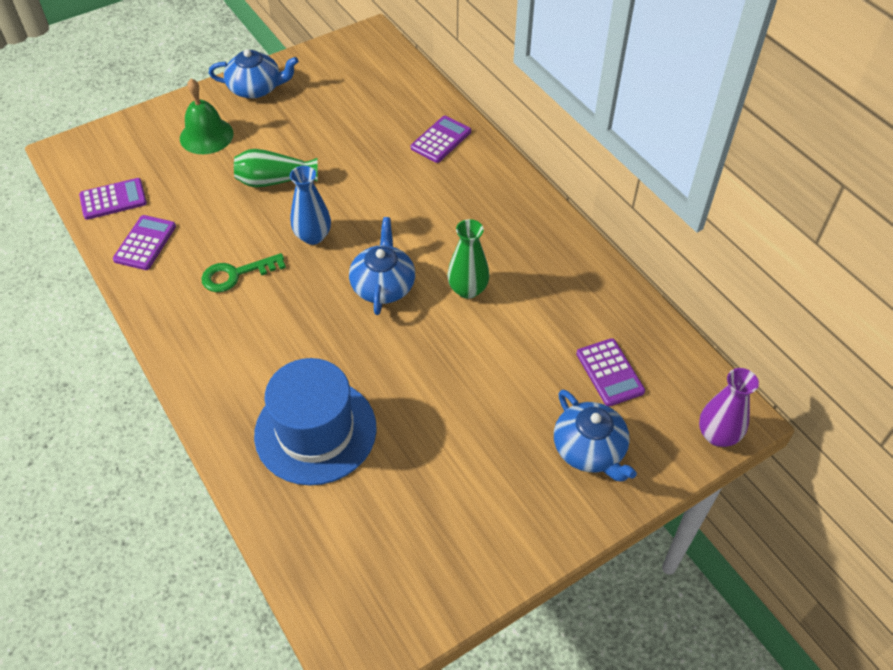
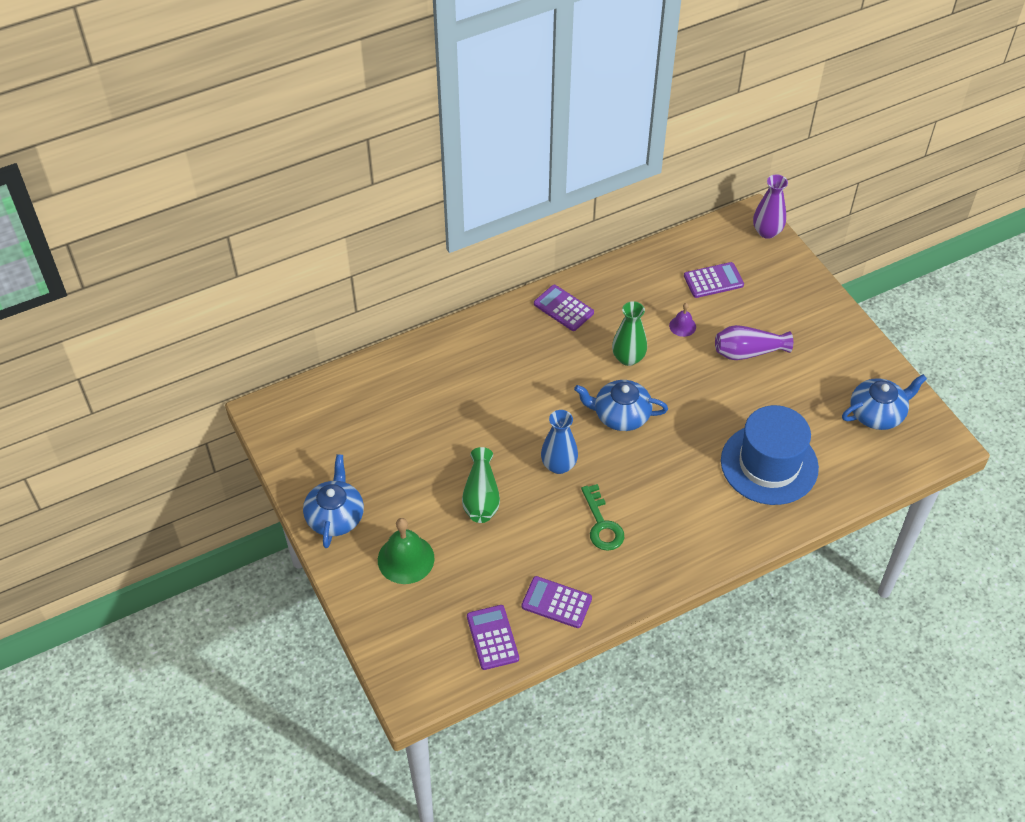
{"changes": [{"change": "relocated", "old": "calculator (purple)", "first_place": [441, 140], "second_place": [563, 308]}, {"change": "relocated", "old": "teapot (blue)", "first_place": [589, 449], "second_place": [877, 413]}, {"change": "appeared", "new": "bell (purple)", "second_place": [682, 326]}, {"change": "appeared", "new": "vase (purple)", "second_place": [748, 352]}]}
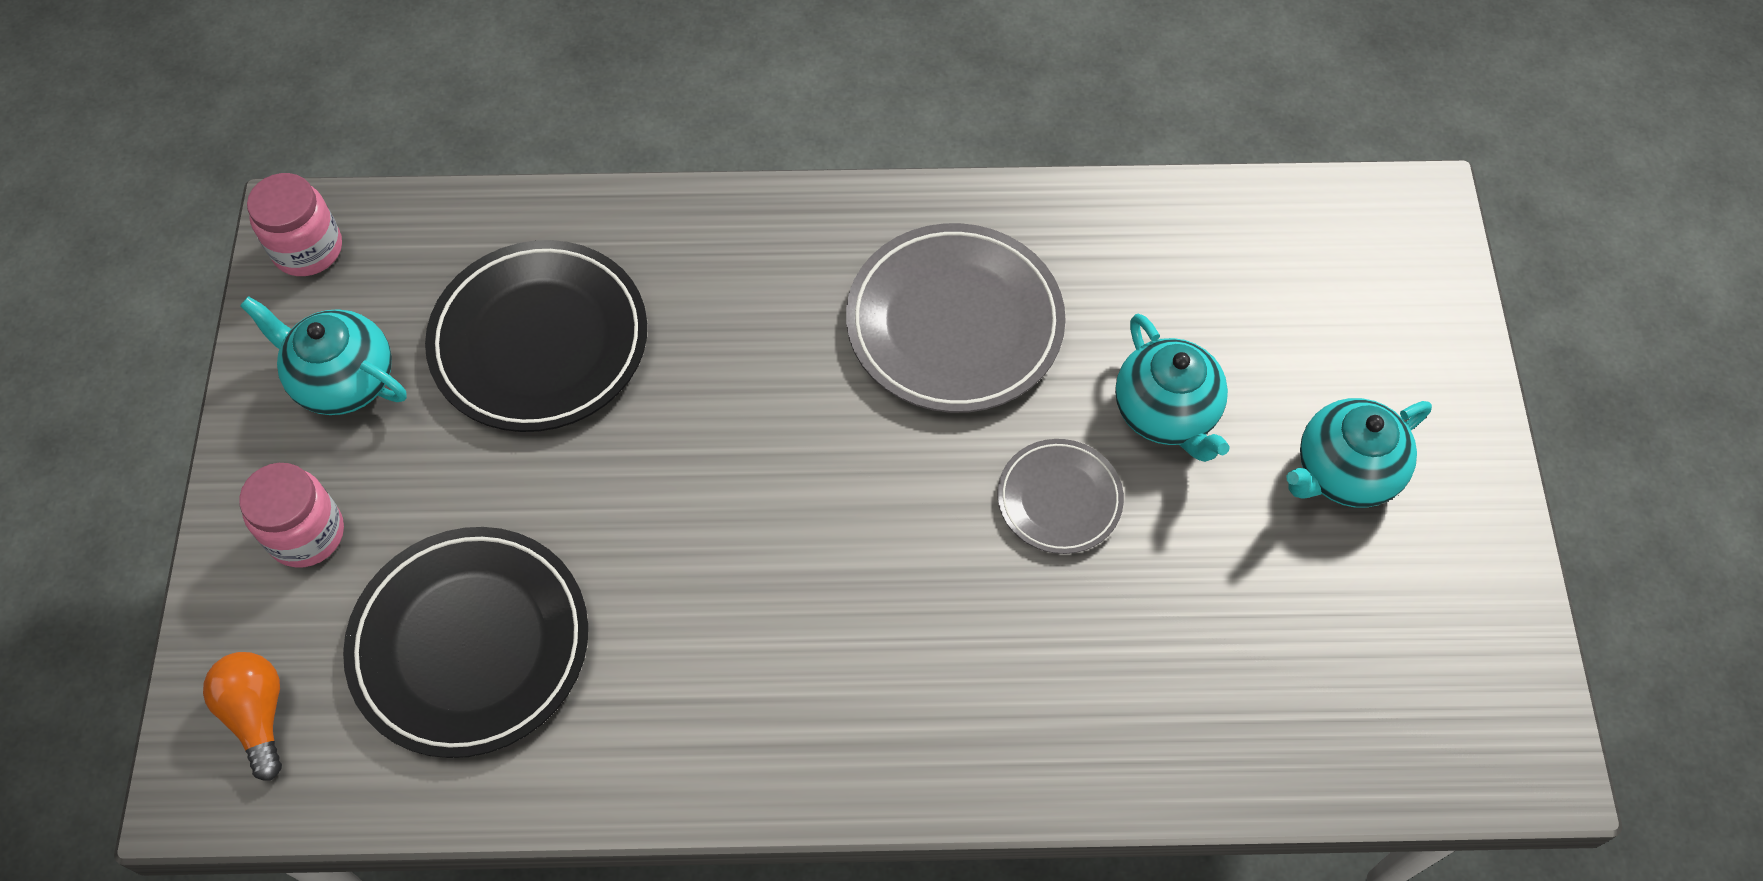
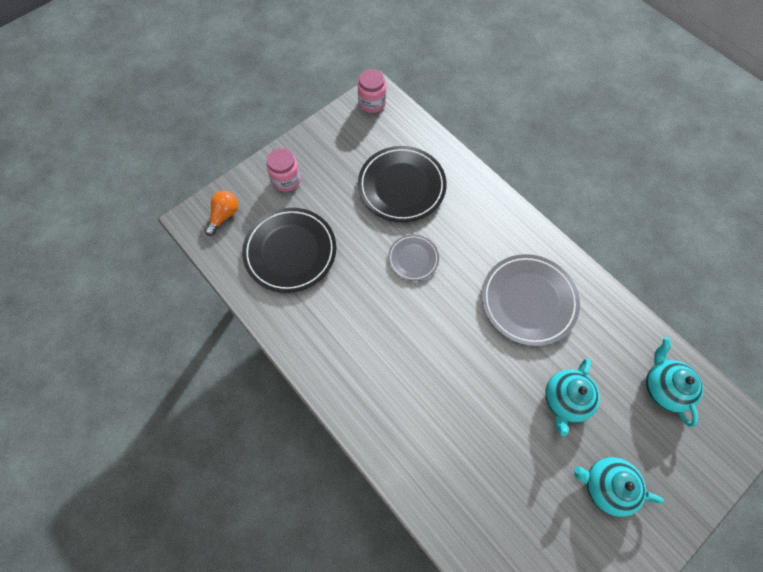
{"changes": [{"change": "relocated", "old": "teapot (turquoise)", "first_place": [343, 380], "second_place": [663, 387]}, {"change": "relocated", "old": "plate (grey)", "first_place": [1059, 499], "second_place": [413, 259]}]}
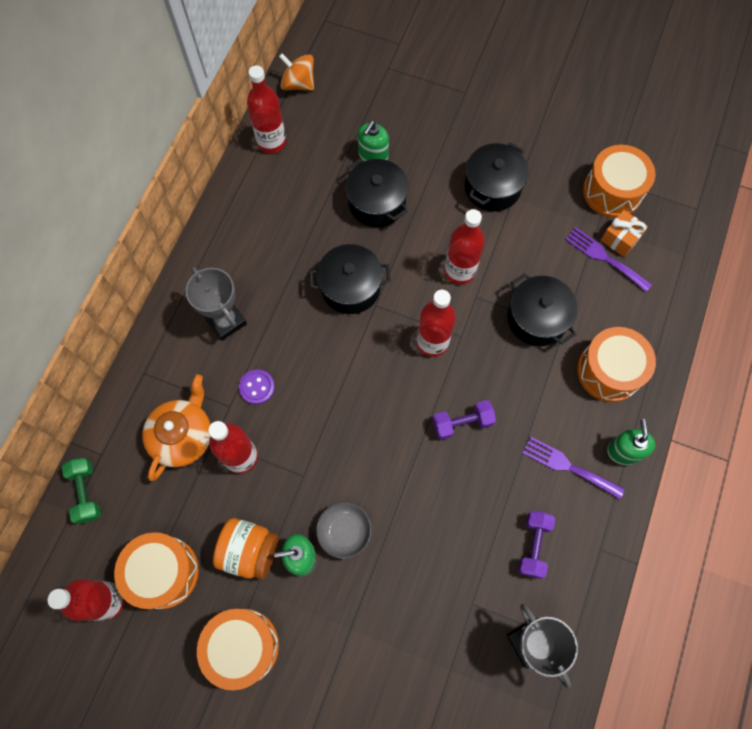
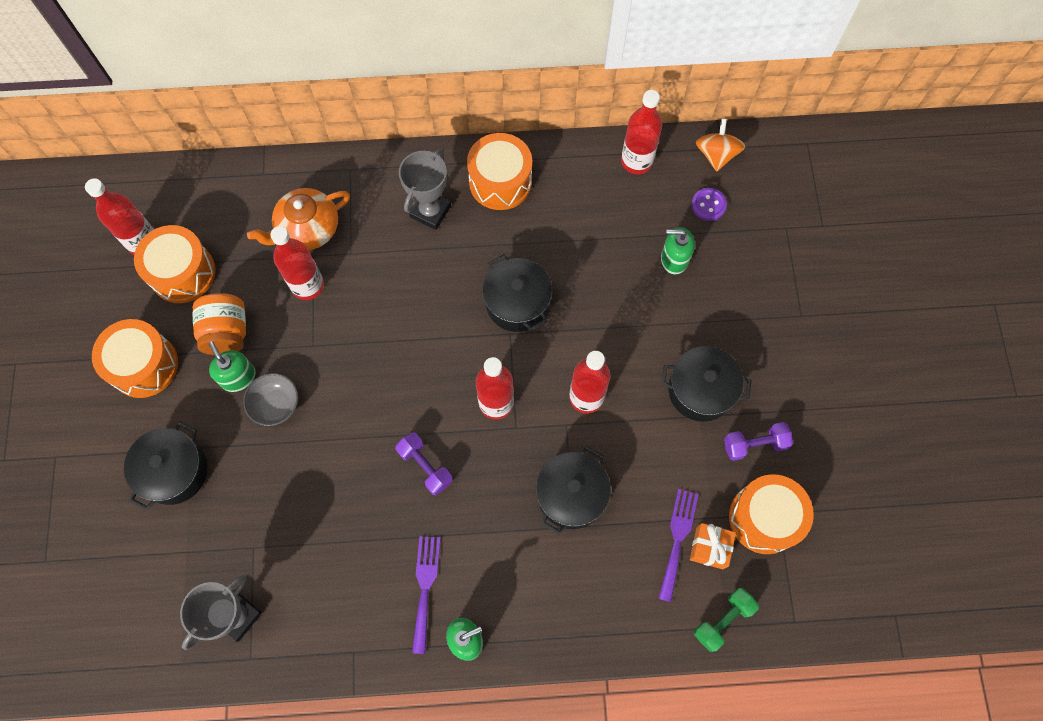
{"changes": [{"change": "relocated", "old": "pot (black)", "first_place": [376, 203], "second_place": [174, 471]}, {"change": "relocated", "old": "drum (orange)", "first_place": [609, 371], "second_place": [500, 182]}, {"change": "relocated", "old": "button (purple)", "first_place": [257, 387], "second_place": [708, 205]}, {"change": "spun", "old": "teapot (orange)", "first_place": [183, 435], "second_place": [307, 229], "degrees": 150}, {"change": "relocated", "old": "dumbbell (green)", "first_place": [86, 493], "second_place": [723, 620]}, {"change": "relocated", "old": "dumbbell (purple)", "first_place": [533, 545], "second_place": [754, 444]}]}
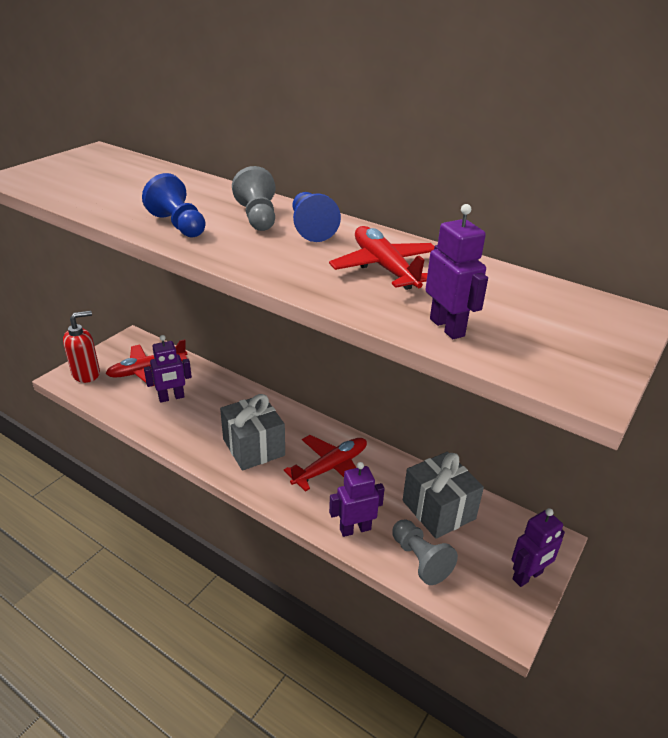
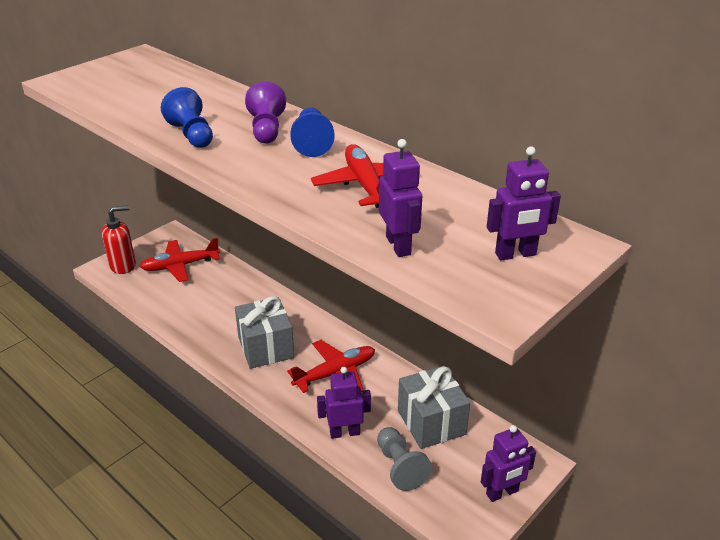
{"changes": [{"change": "colour", "old": "pawn (grey)", "new": "pawn (purple)", "first_place": [258, 217], "second_place": [266, 129]}, {"change": "relocated", "old": "robot (purple)", "first_place": [171, 398], "second_place": [515, 254]}]}
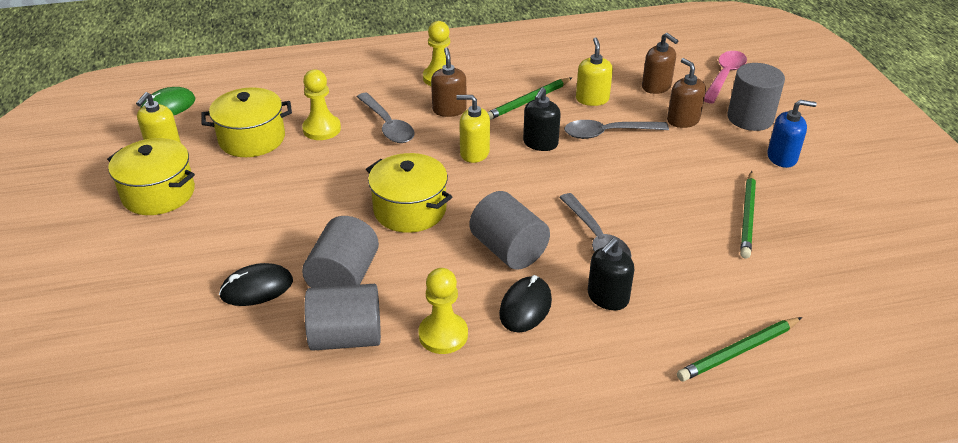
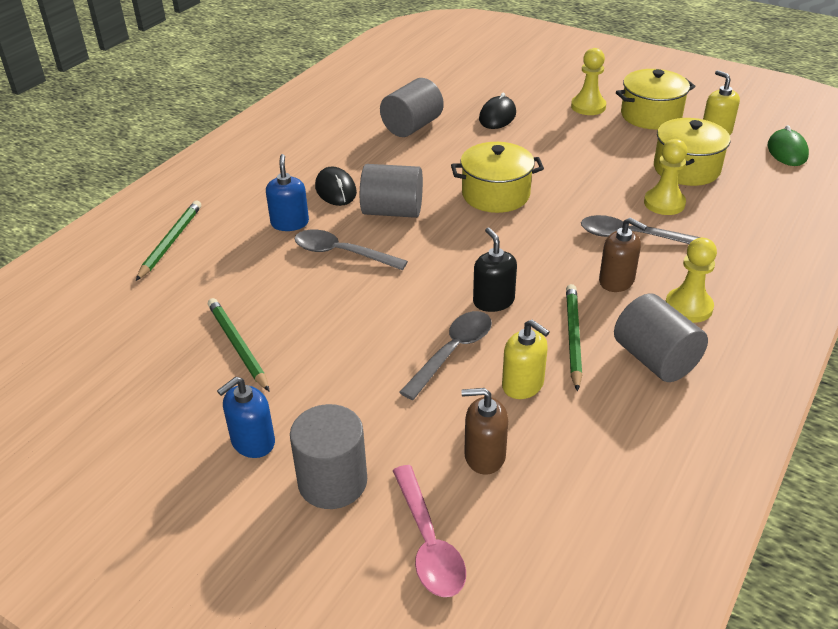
{"changes": [{"change": "missing", "old": "soap dispenser (brown)", "first_place": [683, 120]}, {"change": "missing", "old": "soap dispenser (yellow)", "first_place": [474, 153]}, {"change": "relocated", "old": "cylinder (grey)", "first_place": [344, 278], "second_place": [655, 359]}, {"change": "colour", "old": "soap dispenser (black)", "new": "soap dispenser (blue)", "first_place": [607, 297], "second_place": [290, 223]}, {"change": "relocated", "old": "pawn (yellow)", "first_place": [443, 335], "second_place": [588, 106]}]}
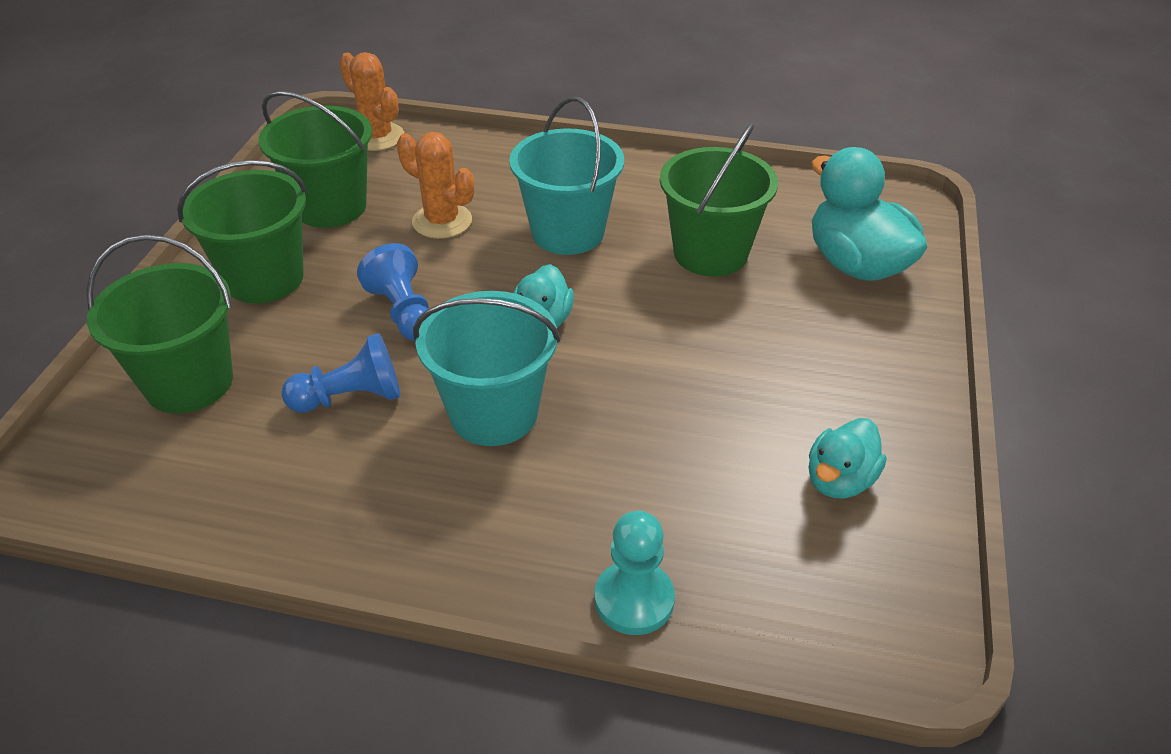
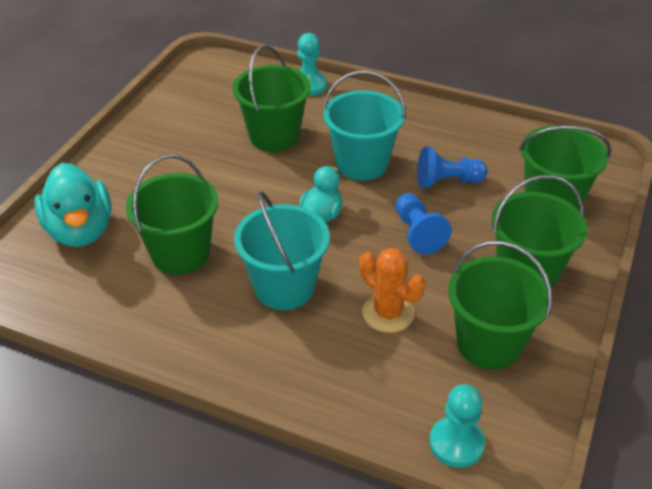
{"changes": [{"change": "exchanged", "old": "cactus (orange)", "new": "pawn (turquoise)", "first_place": [377, 137], "second_place": [456, 443]}, {"change": "missing", "old": "duck (turquoise)", "first_place": [839, 480]}, {"change": "appeared", "new": "bucket (green)", "second_place": [274, 136]}]}
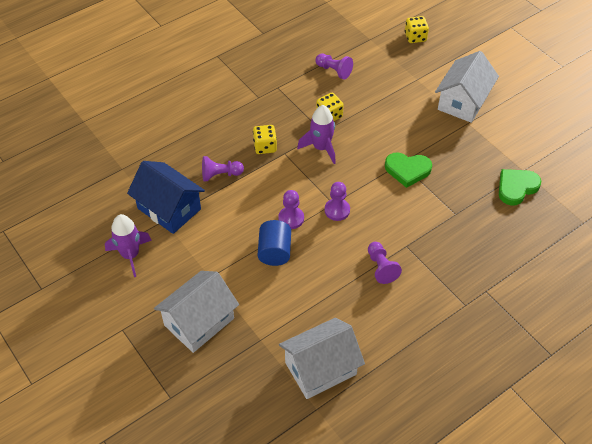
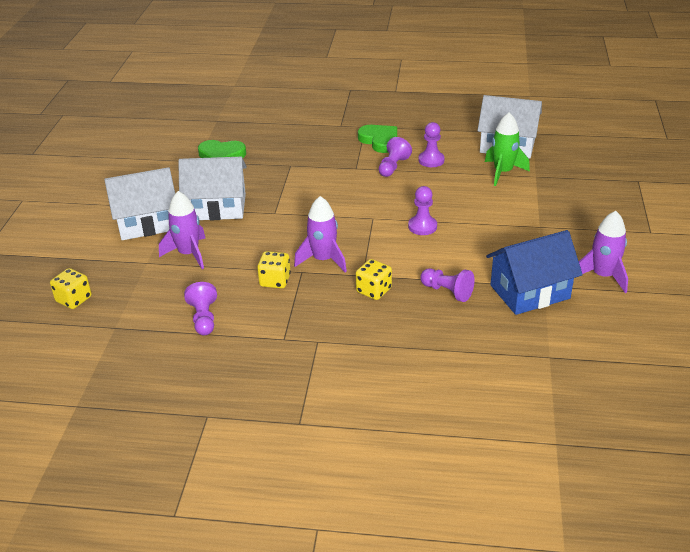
{"changes": [{"change": "relocated", "old": "heart (green)", "first_place": [407, 170], "second_place": [380, 141]}, {"change": "spun", "old": "house (blue)", "first_place": [169, 208], "second_place": [529, 292], "degrees": 75}, {"change": "relocated", "old": "pawn (purple)", "first_place": [337, 210], "second_place": [431, 160]}, {"change": "missing", "old": "cylinder (blue)", "first_place": [274, 252]}, {"change": "relocated", "old": "house (white)", "first_place": [199, 322], "second_place": [217, 207]}, {"change": "appeared", "new": "rocket (green)", "second_place": [503, 172]}, {"change": "appeared", "new": "rocket (purple)", "second_place": [189, 254]}]}
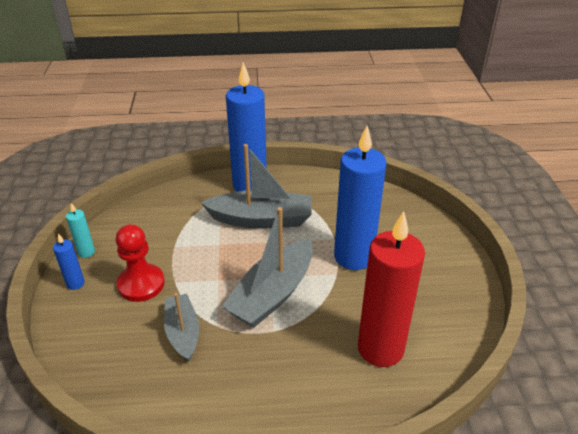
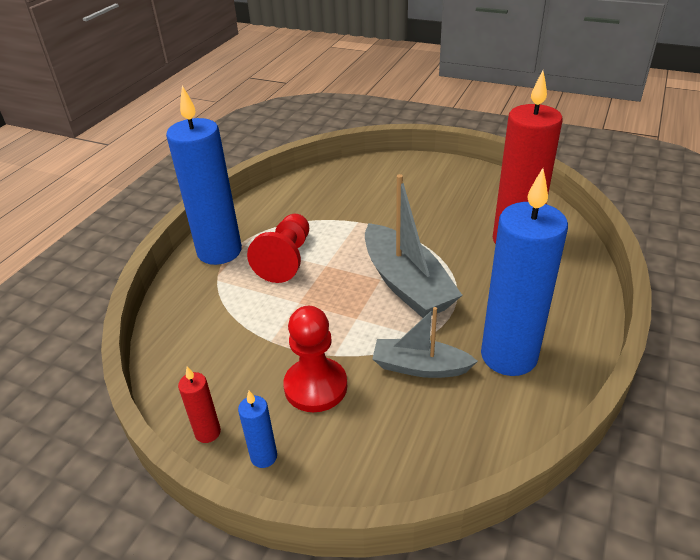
{"changes": [{"change": "relocated", "old": "candle (blue)", "first_place": [353, 257], "second_place": [508, 356]}, {"change": "exchanged", "old": "boat (grey)", "new": "pawn (red)", "first_place": [261, 219], "second_place": [286, 259]}, {"change": "colour", "old": "candle (turquoise)", "new": "candle (red)", "first_place": [86, 252], "second_place": [208, 432]}]}
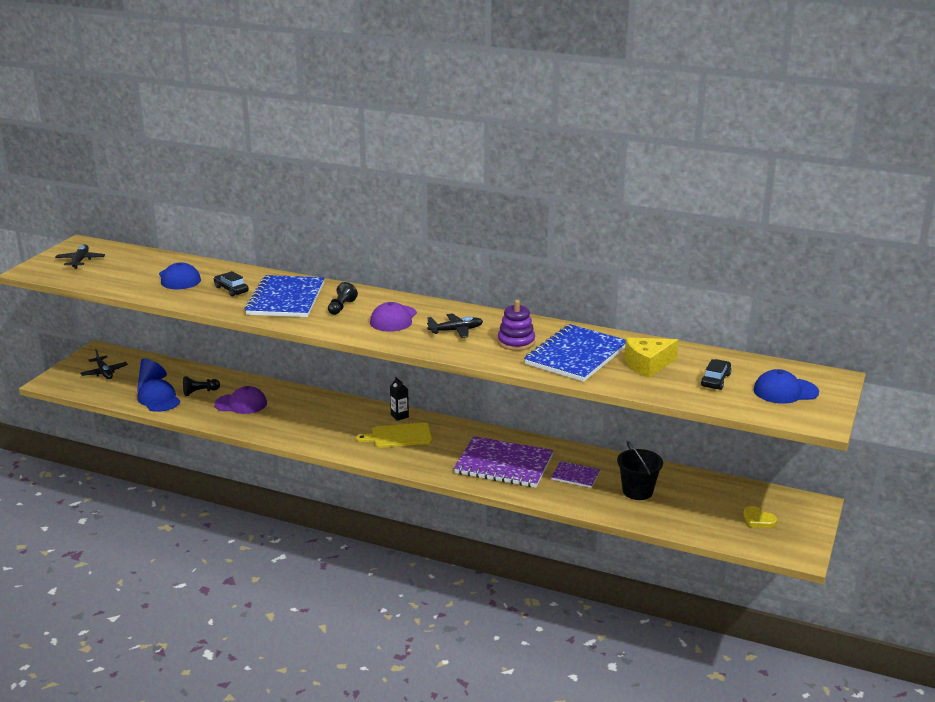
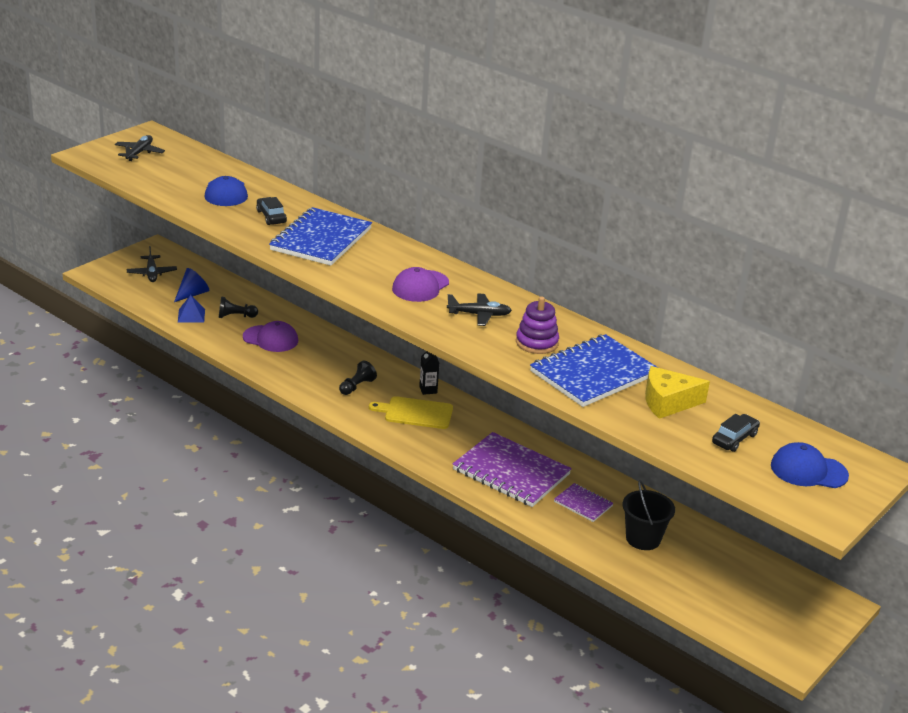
{"changes": [{"change": "relocated", "old": "pawn (black)", "first_place": [341, 307], "second_place": [357, 386]}, {"change": "exchanged", "old": "cap (blue)", "new": "pyramid (blue)", "first_place": [159, 399], "second_place": [191, 315]}, {"change": "missing", "old": "heart (yellow)", "first_place": [758, 519]}]}
